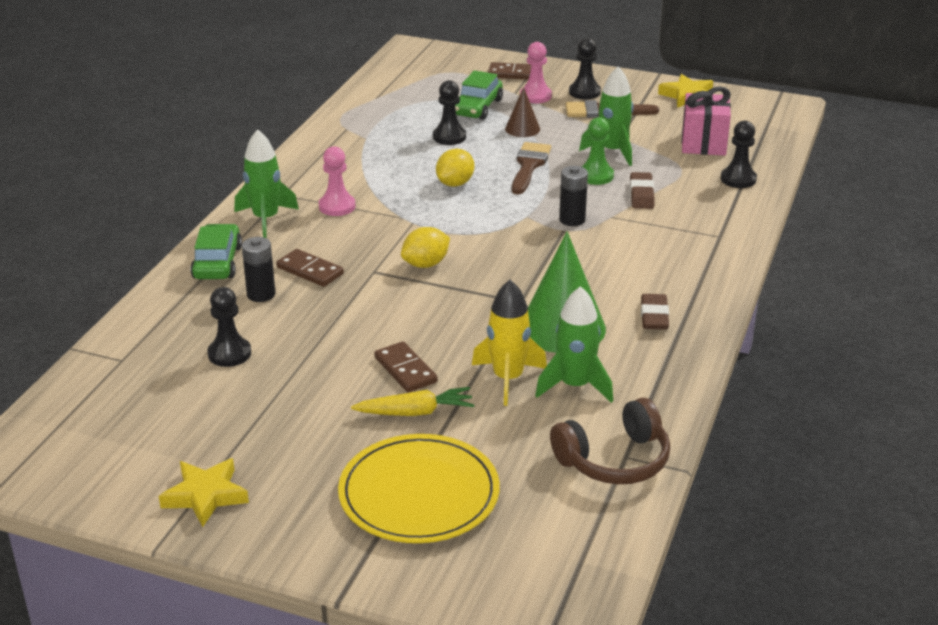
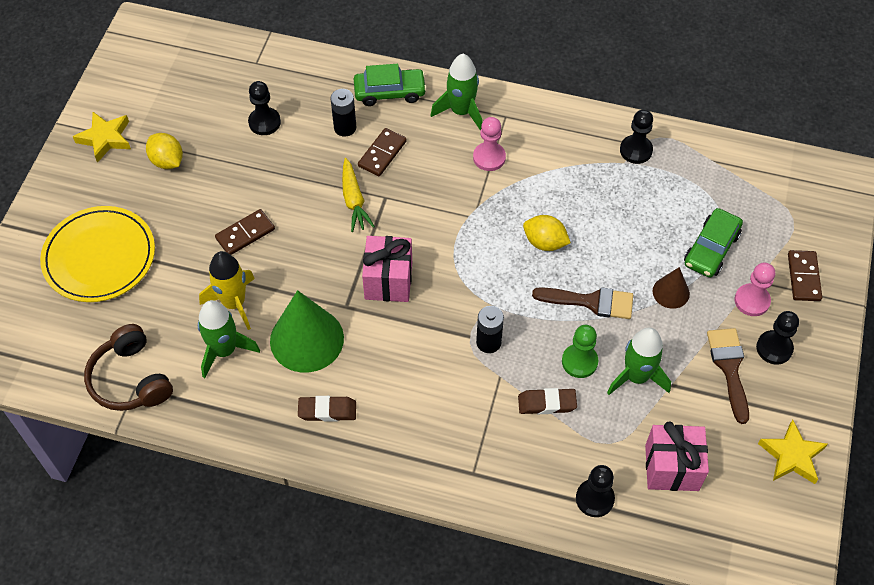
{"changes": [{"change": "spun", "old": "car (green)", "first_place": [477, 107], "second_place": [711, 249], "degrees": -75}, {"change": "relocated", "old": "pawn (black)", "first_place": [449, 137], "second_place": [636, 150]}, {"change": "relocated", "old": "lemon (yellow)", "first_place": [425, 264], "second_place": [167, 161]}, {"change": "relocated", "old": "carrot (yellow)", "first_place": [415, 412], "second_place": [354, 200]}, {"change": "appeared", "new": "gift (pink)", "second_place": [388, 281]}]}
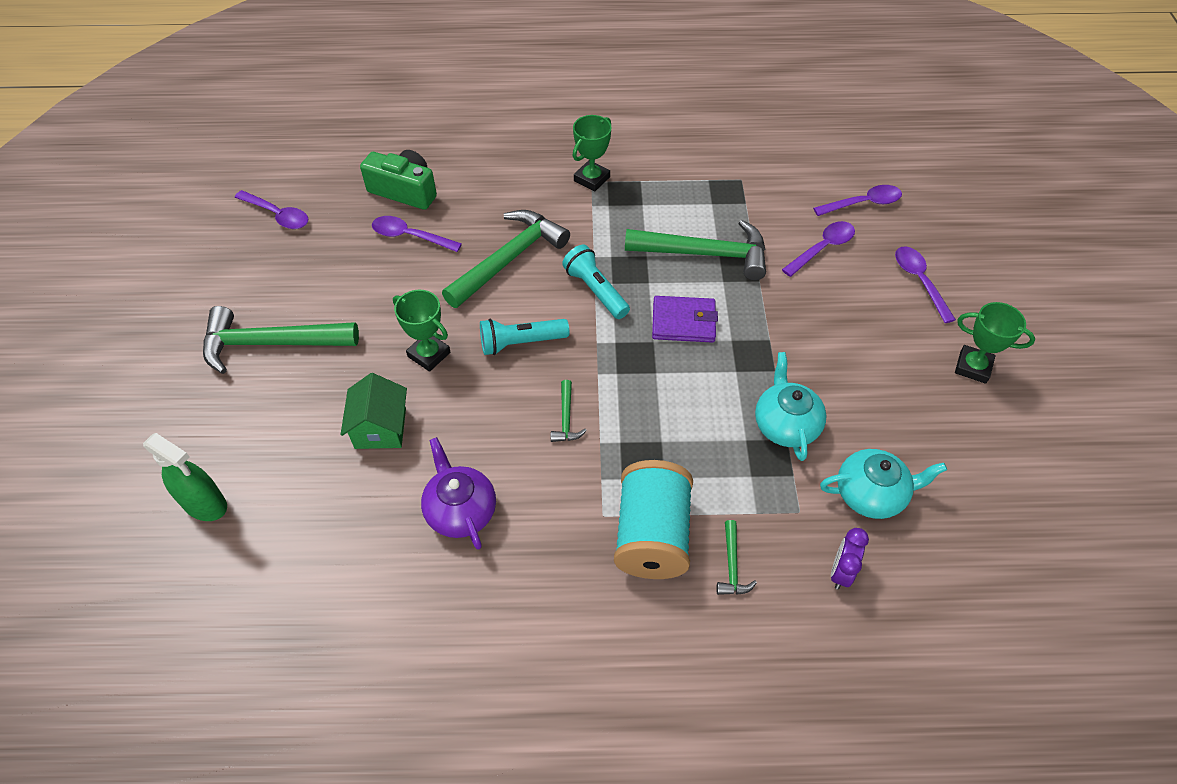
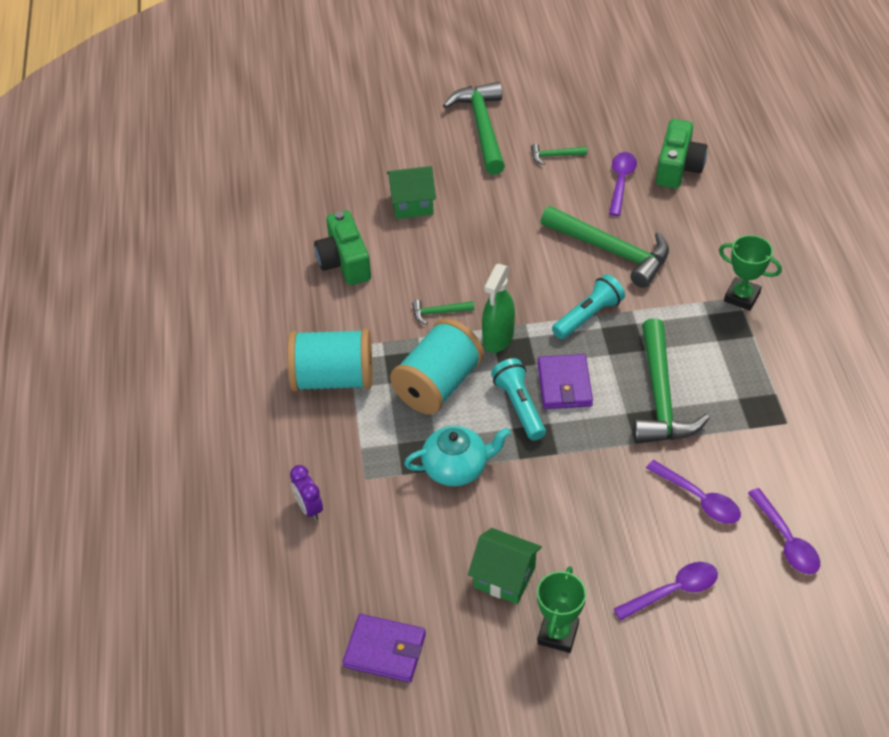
{"changes": [{"change": "missing", "old": "spoon (purple)", "first_place": [278, 215]}, {"change": "missing", "old": "trophy (green)", "first_place": [429, 354]}, {"change": "relocated", "old": "flashlight (turquoise)", "first_place": [521, 343], "second_place": [519, 406]}, {"change": "relocated", "old": "spray bottle (green)", "first_place": [205, 504], "second_place": [498, 338]}, {"change": "exchanged", "old": "teapot (purple)", "new": "camera (green)", "first_place": [460, 510], "second_place": [344, 262]}, {"change": "missing", "old": "teapot (turquoise)", "first_place": [871, 494]}, {"change": "relocated", "old": "hammer (green)", "first_place": [732, 566], "second_place": [554, 156]}, {"change": "spun", "old": "clock (purple)", "first_place": [840, 572], "second_place": [309, 508], "degrees": -135}, {"change": "appeared", "new": "spool (turquoise)", "second_place": [438, 385]}, {"change": "appeared", "new": "house (green)", "second_place": [504, 577]}, {"change": "appeared", "new": "wallet (purple)", "second_place": [385, 650]}]}
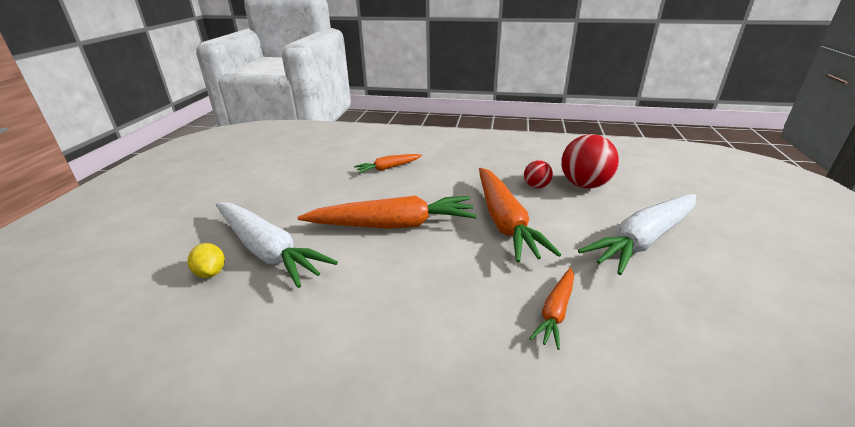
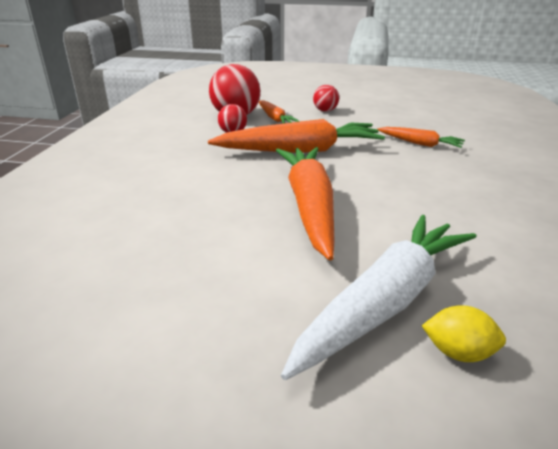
{"changes": [{"change": "relocated", "old": "carrot (orange)", "first_place": [388, 168], "second_place": [275, 118]}, {"change": "exchanged", "old": "carrot (white)", "new": "ball (red)", "first_place": [643, 240], "second_place": [325, 110]}, {"change": "spun", "old": "lemon (yellow)", "first_place": [211, 273], "second_place": [458, 352], "degrees": 45}]}
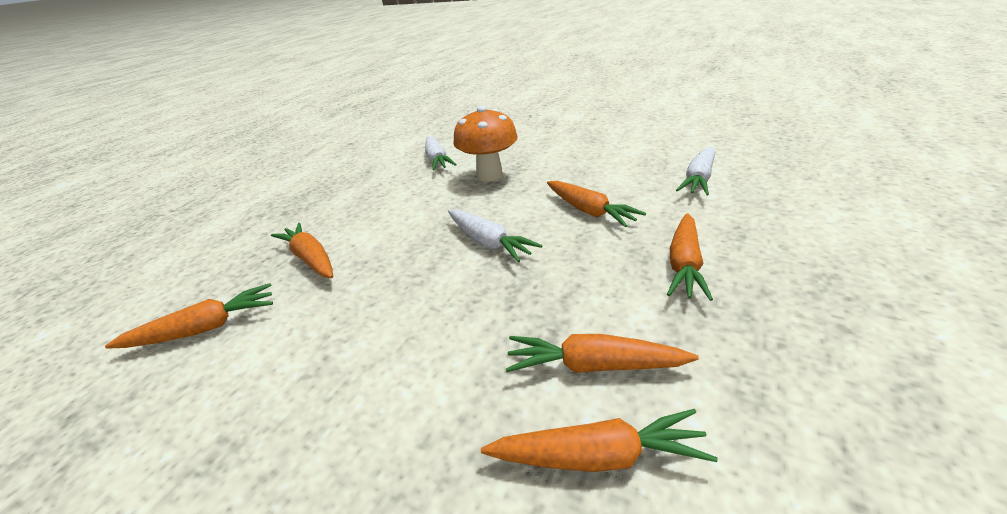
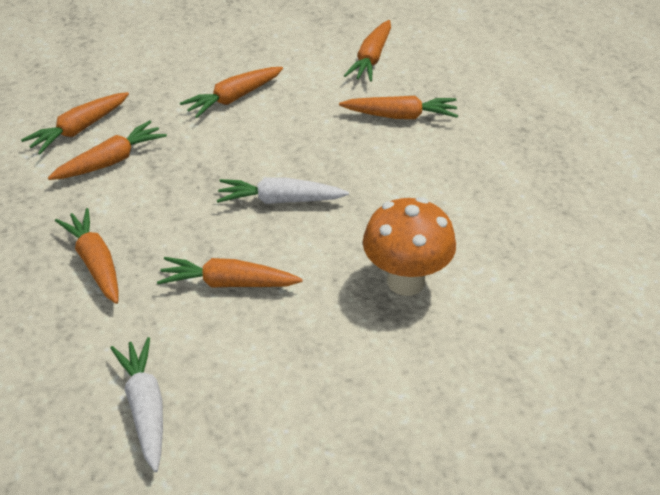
{"changes": [{"change": "missing", "old": "carrot (white)", "first_place": [437, 160]}, {"change": "appeared", "new": "carrot (orange)", "second_place": [233, 98]}]}
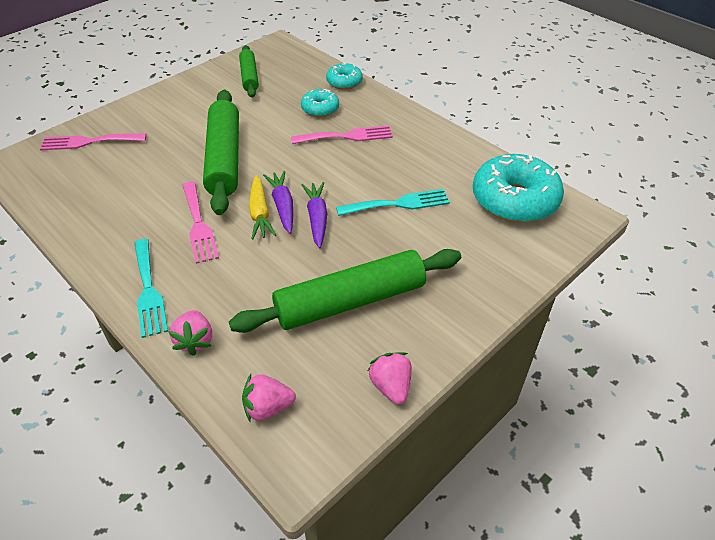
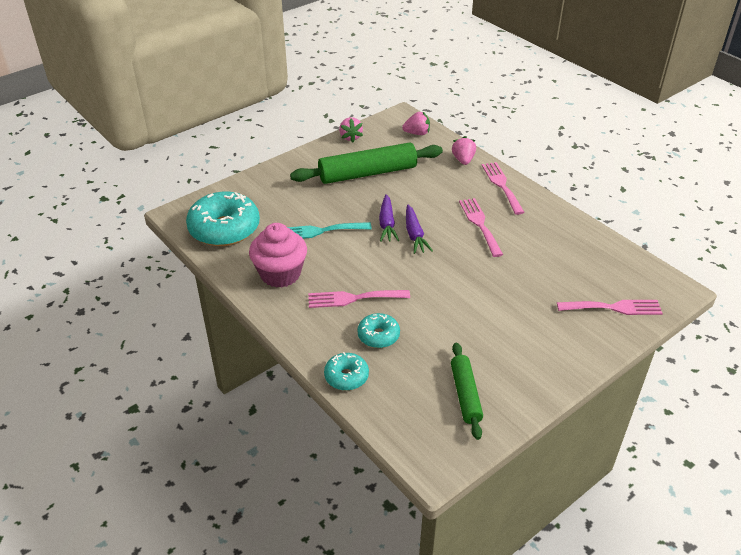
{"changes": [{"change": "missing", "old": "rolling pin (green)", "first_place": [224, 159]}, {"change": "missing", "old": "carrot (yellow)", "first_place": [260, 213]}, {"change": "colour", "old": "fork (turquoise)", "new": "fork (pink)", "first_place": [148, 290], "second_place": [501, 185]}, {"change": "appeared", "new": "cupcake (pink)", "second_place": [280, 274]}]}
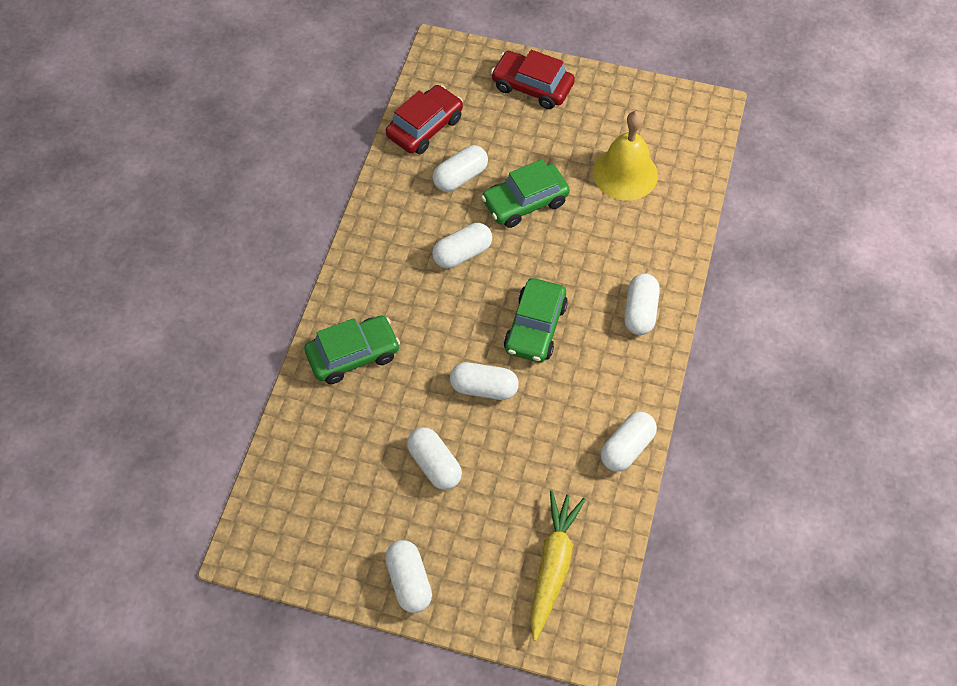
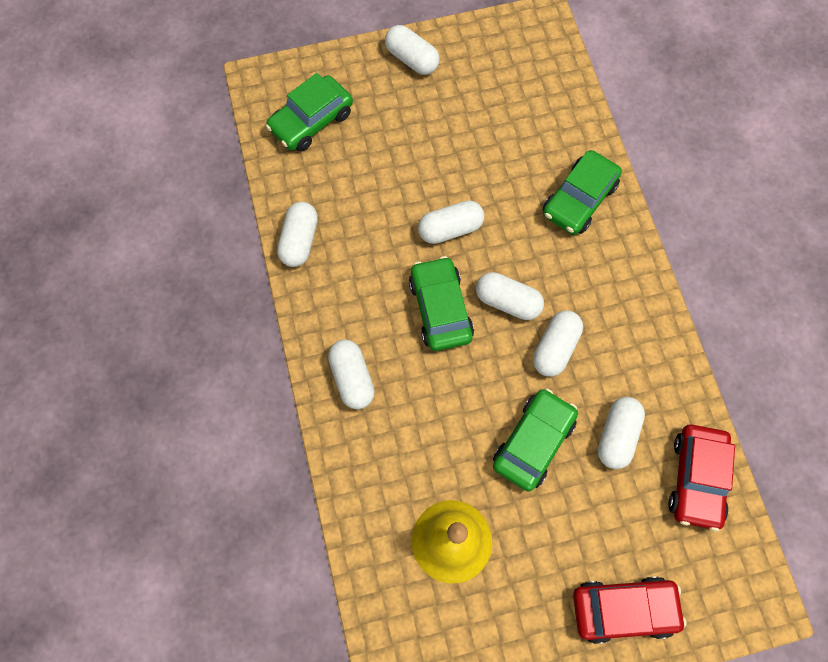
{"changes": [{"change": "relocated", "old": "capsule (white)", "first_place": [434, 465], "second_place": [507, 301]}, {"change": "exchanged", "old": "carrot (yellow)", "new": "car (green)", "first_place": [552, 566], "second_place": [311, 121]}]}
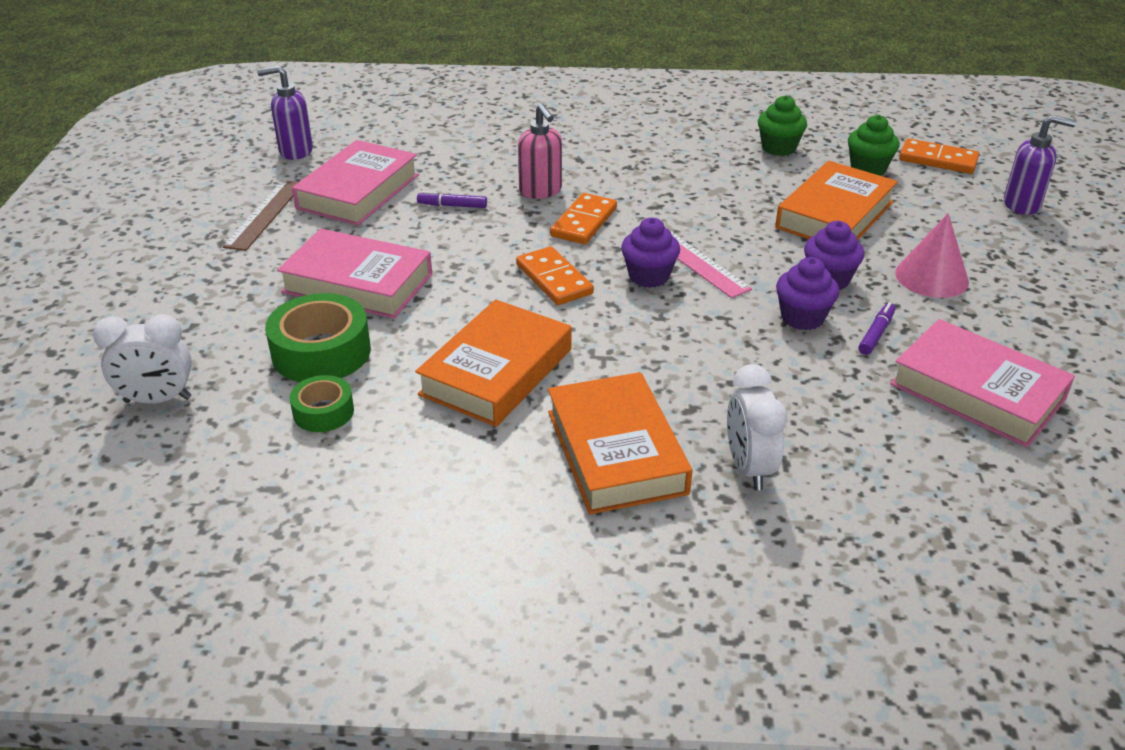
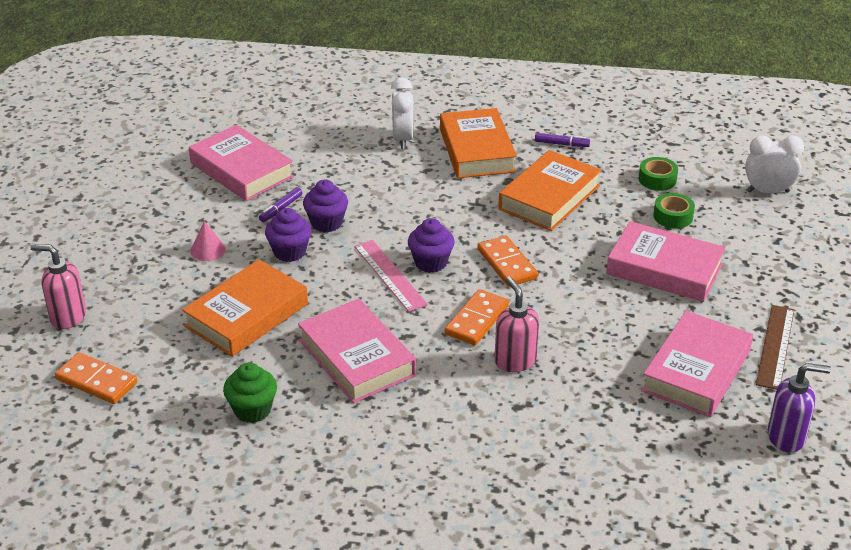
{"changes": [{"change": "missing", "old": "cupcake (green)", "first_place": [868, 168]}, {"change": "colour", "old": "soap dispenser (purple)", "new": "soap dispenser (pink)", "first_place": [1022, 205], "second_place": [68, 317]}, {"change": "relocated", "old": "marker (purple)", "first_place": [452, 206], "second_place": [561, 144]}, {"change": "size", "old": "cone (pink)", "first_place": [931, 277], "second_place": [208, 250], "factor": 0.62}, {"change": "size", "old": "tape (green)", "first_place": [321, 352], "second_place": [673, 216], "factor": 0.57}, {"change": "appeared", "new": "book (pink)", "second_place": [357, 358]}]}
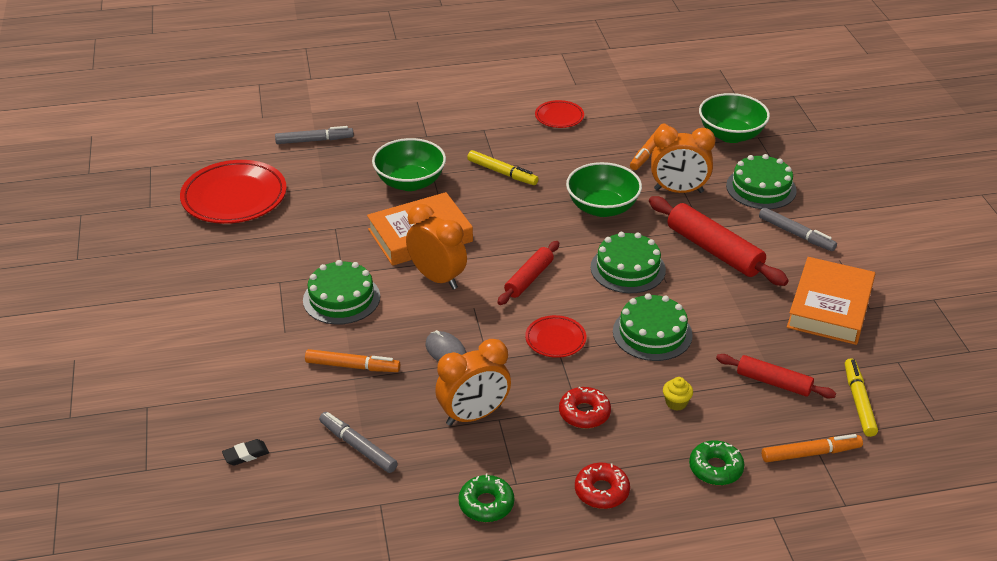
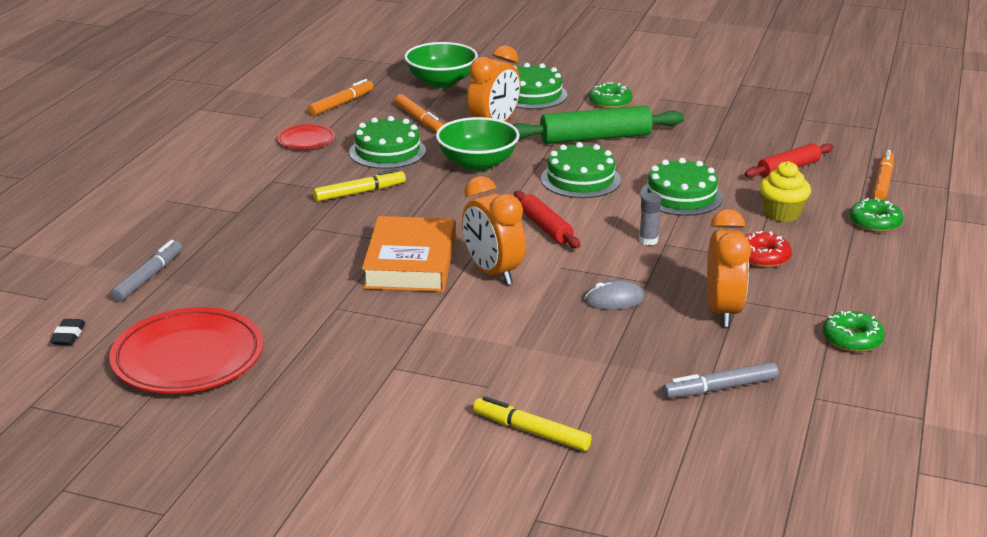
{"changes": [{"change": "missing", "old": "bowl (green)", "first_place": [410, 182]}, {"change": "colour", "old": "rolling pin (red)", "new": "rolling pin (green)", "first_place": [714, 250], "second_place": [595, 138]}, {"change": "spun", "old": "clock (orange)", "first_place": [437, 278], "second_place": [493, 272], "degrees": -105}, {"change": "exchanged", "old": "marker (grey)", "new": "donut (green)", "first_place": [796, 234], "second_place": [610, 102]}, {"change": "missing", "old": "book (orange)", "first_place": [829, 307]}, {"change": "relocated", "old": "cake (green)", "first_place": [341, 298], "second_place": [387, 151]}, {"change": "exchanged", "old": "plate (red)", "new": "glue stick (grey)", "first_place": [555, 339], "second_place": [648, 240]}, {"change": "relocated", "old": "marker (orange)", "first_place": [352, 366], "second_place": [341, 103]}, {"change": "relocated", "old": "marker (yellow)", "first_place": [859, 402], "second_place": [531, 431]}, {"change": "size", "old": "cupcake (yellow)", "first_place": [676, 403], "second_place": [782, 214], "factor": 1.68}, {"change": "relocated", "old": "eraser (black)", "first_place": [246, 455], "second_place": [68, 335]}, {"change": "missing", "old": "donut (red)", "first_place": [601, 491]}]}
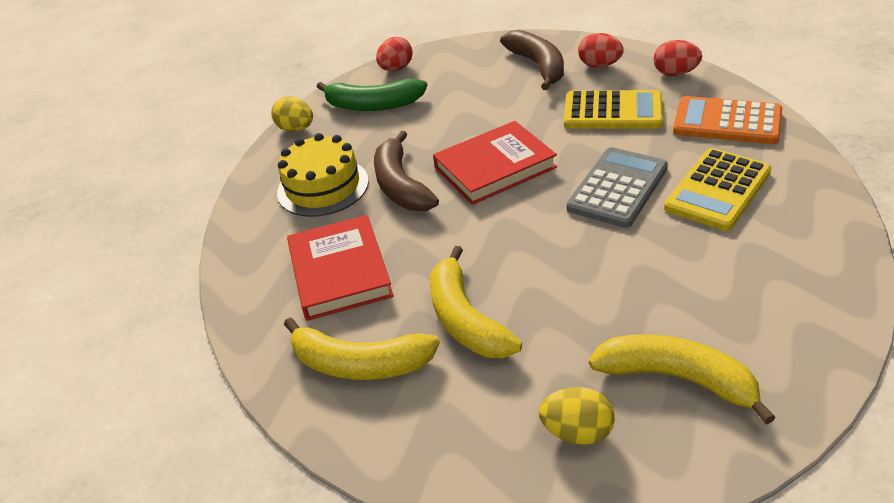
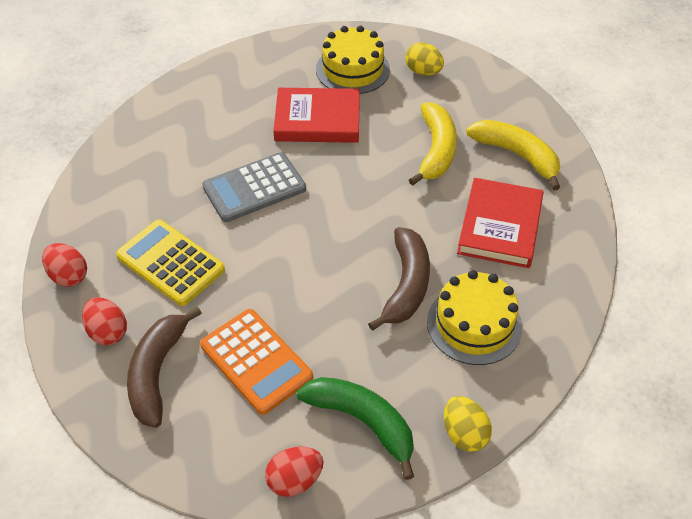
{"changes": [{"change": "relocated", "old": "calculator (orange)", "first_place": [727, 122], "second_place": [256, 361]}, {"change": "relocated", "old": "book (red)", "first_place": [494, 167], "second_place": [317, 120]}, {"change": "missing", "old": "calculator (yellow)", "first_place": [718, 190]}, {"change": "exchanged", "old": "banana (yellow)", "new": "cake (yellow)", "first_place": [677, 379], "second_place": [352, 69]}]}
